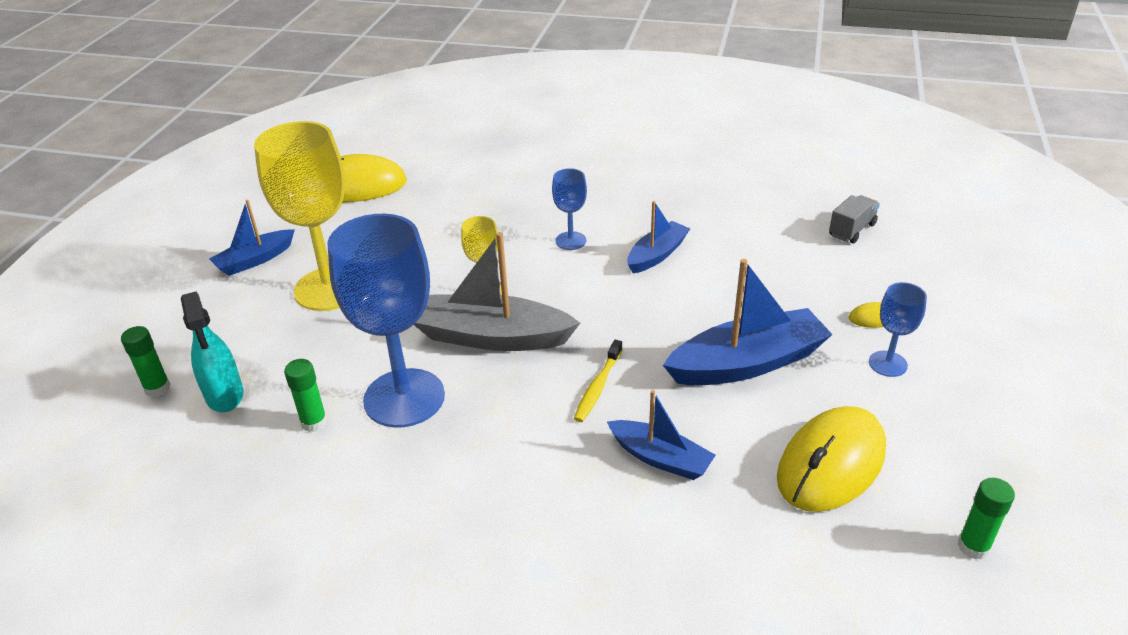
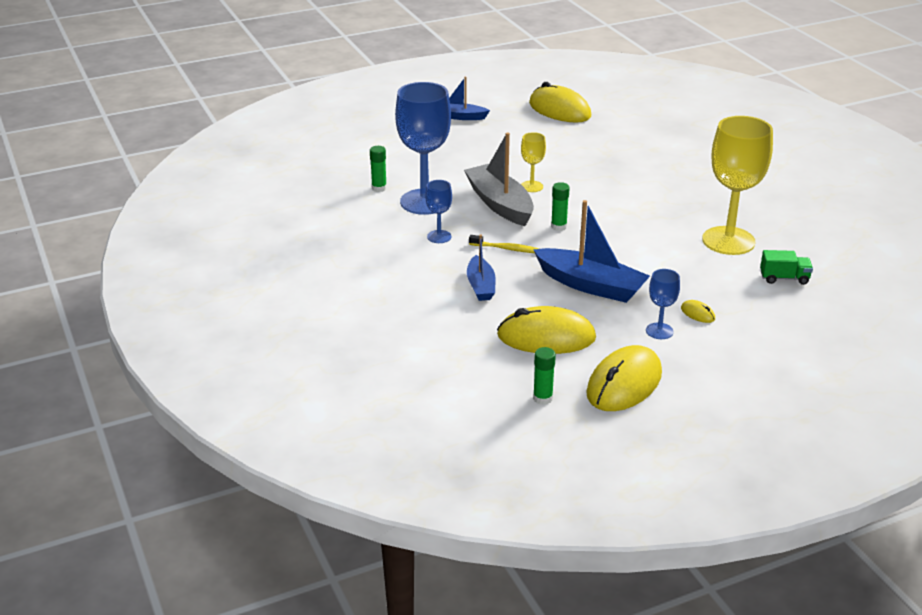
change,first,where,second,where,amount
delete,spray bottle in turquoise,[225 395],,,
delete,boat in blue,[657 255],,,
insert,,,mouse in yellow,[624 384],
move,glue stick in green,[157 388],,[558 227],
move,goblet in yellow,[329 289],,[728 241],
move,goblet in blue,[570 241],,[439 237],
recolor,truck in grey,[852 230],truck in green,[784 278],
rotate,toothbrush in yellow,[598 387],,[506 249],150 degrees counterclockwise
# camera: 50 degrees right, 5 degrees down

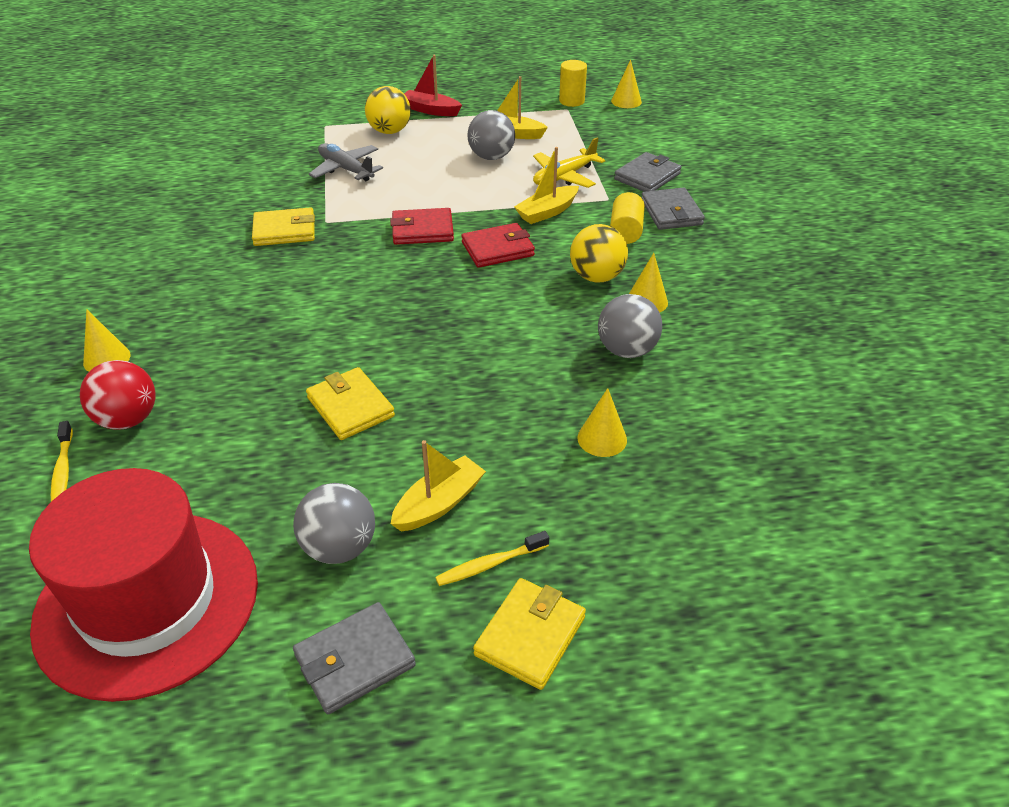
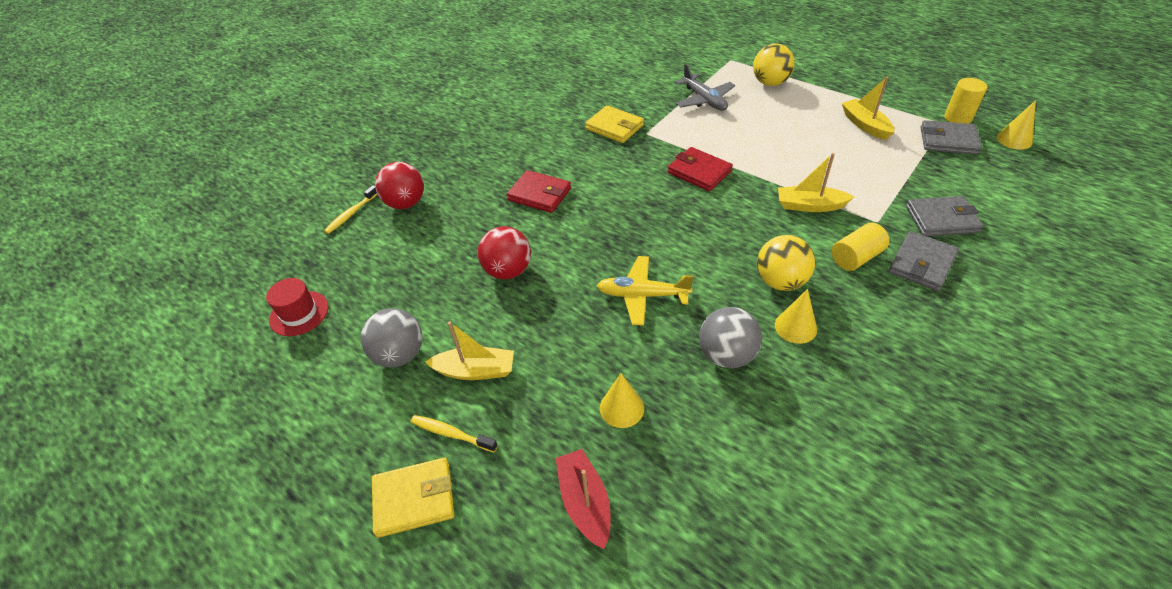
change,first,where,second,where,amount
delete,cone in yellow,[107 359],,,
delete,ball in grey,[491 157],,,
move,wallet in grey,[354 660],,[948 140],
move,boat in red,[431 110],,[585 503],
move,wallet in red,[498 249],,[539 194],
move,plane in yellow,[564 177],,[642 295],
replace,wallet in yellow,[350 407],ball in red,[508 271],
rotate,plane in grey,[346 169],,[704 100],150 degrees clockwise
resize,hat in red,[147 601],,[299 313],x0.41
# camera: 50 degrees right, 5 degrees up

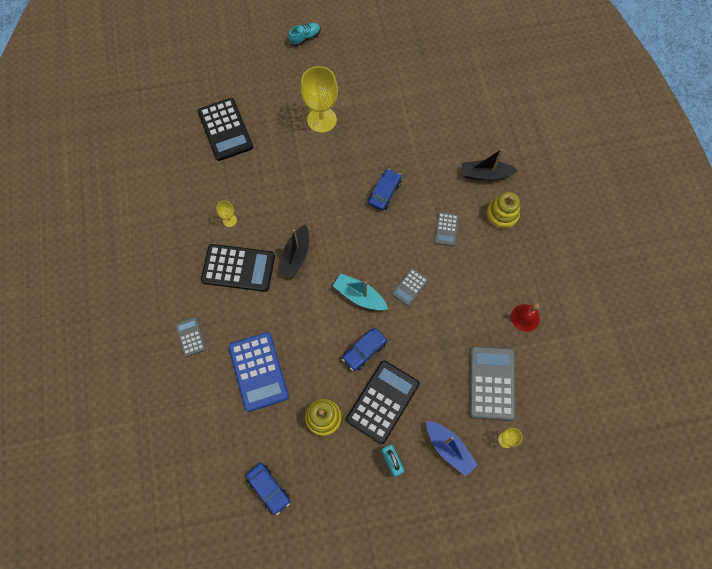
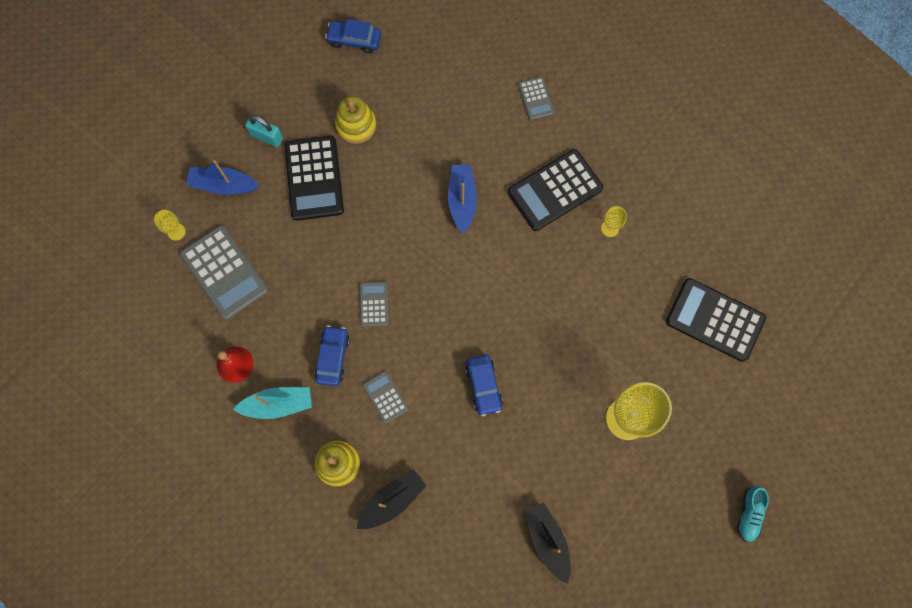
change,first,where,second,where,amount
delete,calculator in blue,[258 371],,,
insert,,,boat in blue,[462 200],
move,boat in black,[296 256],,[547 540],
move,boat in turquoise,[359 296],,[278 404],
move,car in blue,[364 351],,[333 357],
rotate,calculator in grey,[190 337],,[536 98],45 degrees clockwise
# camera: 140 degrees right, 5 degrees up

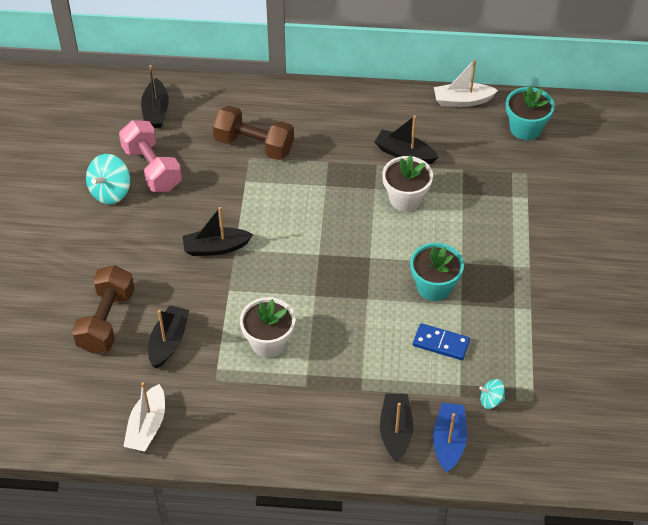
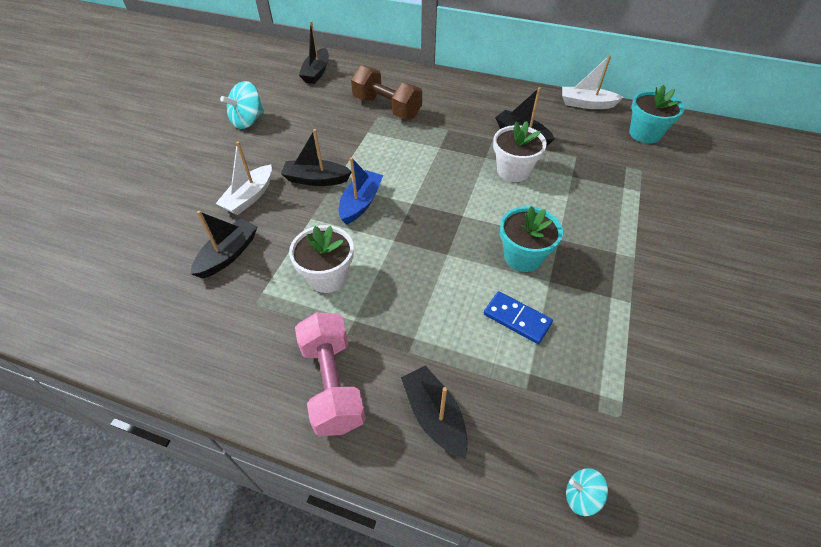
change,first,where,second,where,amount
delete,dumbbell in brown,[107 321],,,
move,dumbbell in pink,[152 168],,[332 384],
move,boat in white,[147 426],,[249 197],
move,boat in blue,[448 441],,[361 203],
move,spinning top in turquoise,[491 400],,[581 496],
rotate,boat in black,[395 431],,[434 416],45 degrees counterclockwise
# camera: 15 degrees right, 0 degrees up

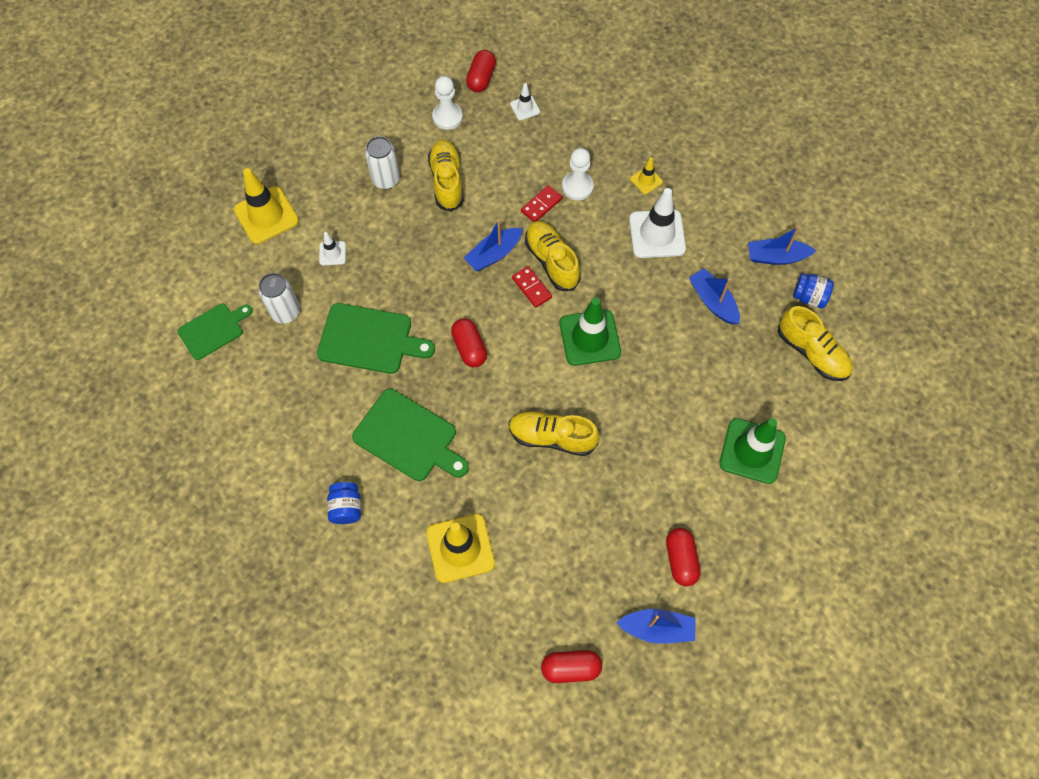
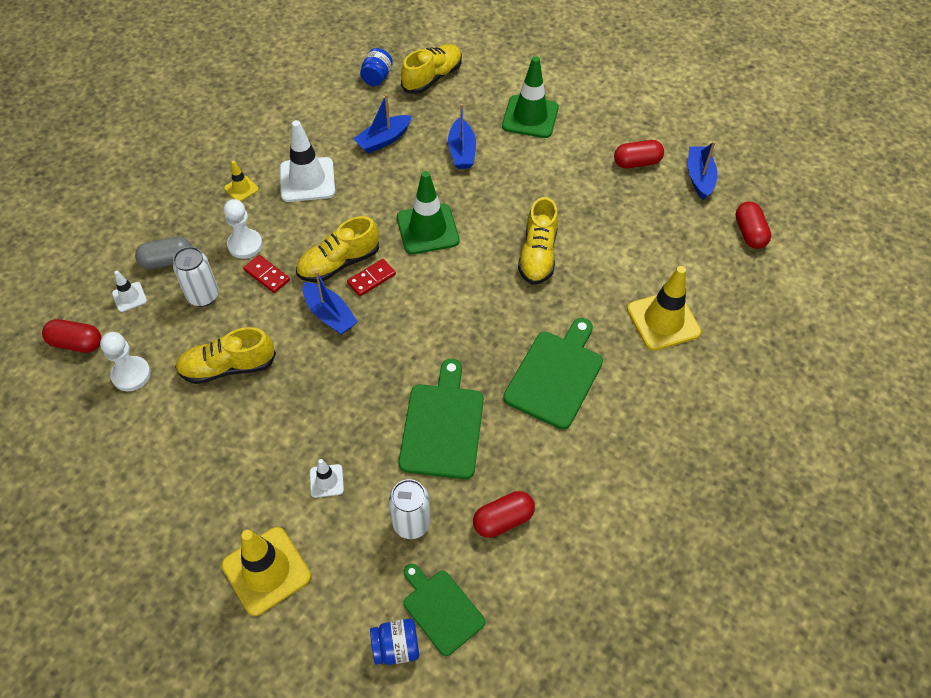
change,first,where,second,where,amount
insert,,,capsule in grey,[167 261],
move,jar in blue,[346 508],,[396 647],
move,can in white,[386 180],,[203 296],
move,capsule in red,[469 348],,[503 520],
move,boat in blue,[776 257],,[462 151],
# camera: 95 degrees left, 10 degrees down

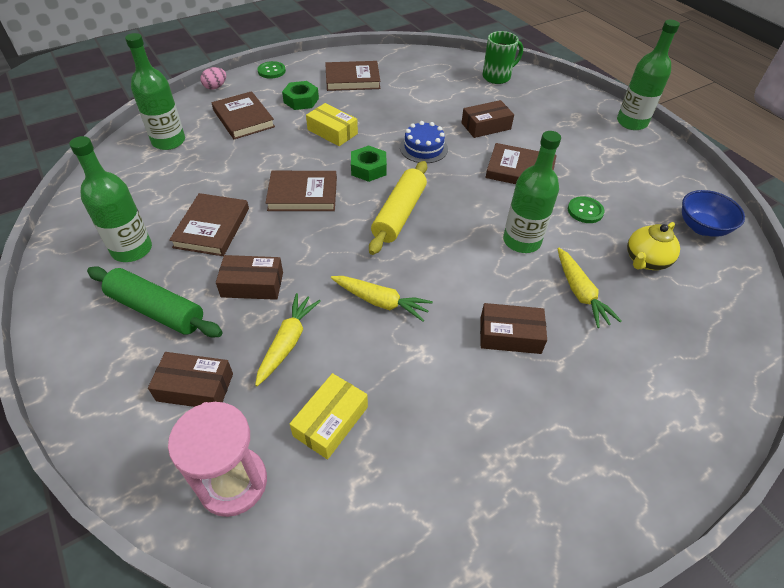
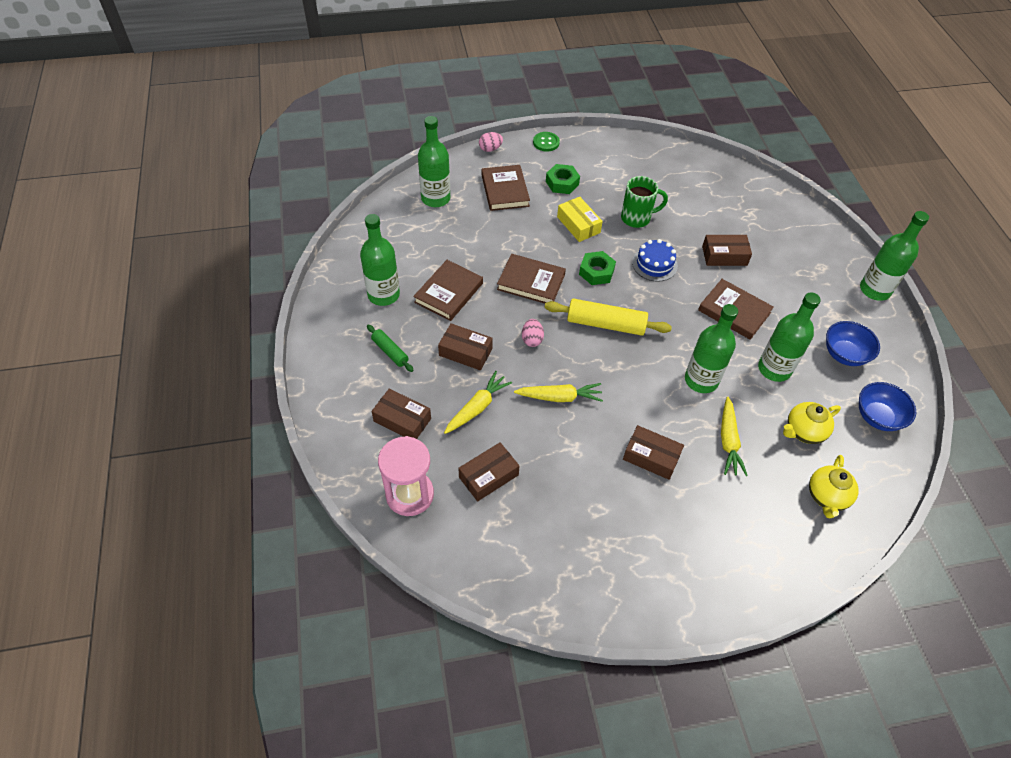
change,first,where,second,where,amount
delete,book in brown,[352 79],,,
insert,,,egg in pink,[532 339],
insert,,,teapot in yellow,[827 497],
insert,,,bowl in blue,[844 354],
move,mug in green,[497 77],,[637 218],
replace,button in green,[585 211],bottle in green,[774 369],
recolor,box in yellow,[330 421],box in brown,[488 476],
rotate,carrot in yellow,[380 302],,[559 397],45 degrees counterclockwise
rotate,rolling pin in yellow,[399 214],,[605 324],60 degrees clockwise
resize,rolling pin in green,[157 310],,[390 352],x0.56
# camera: 20 degrees right, 5 degrees up

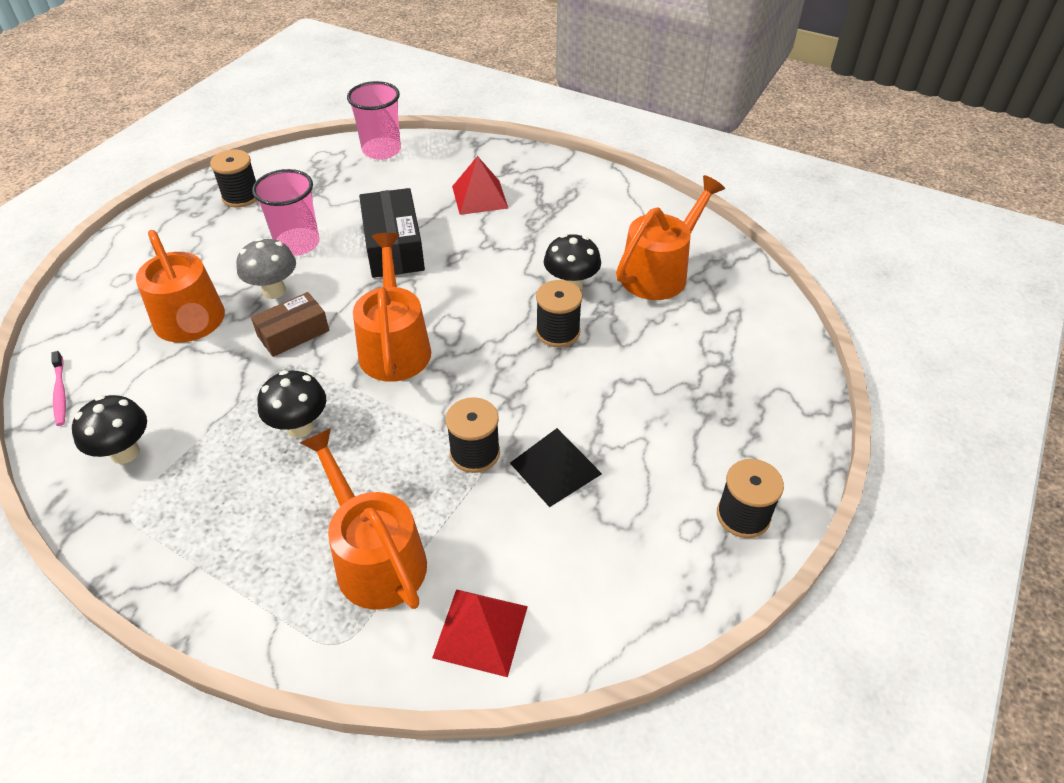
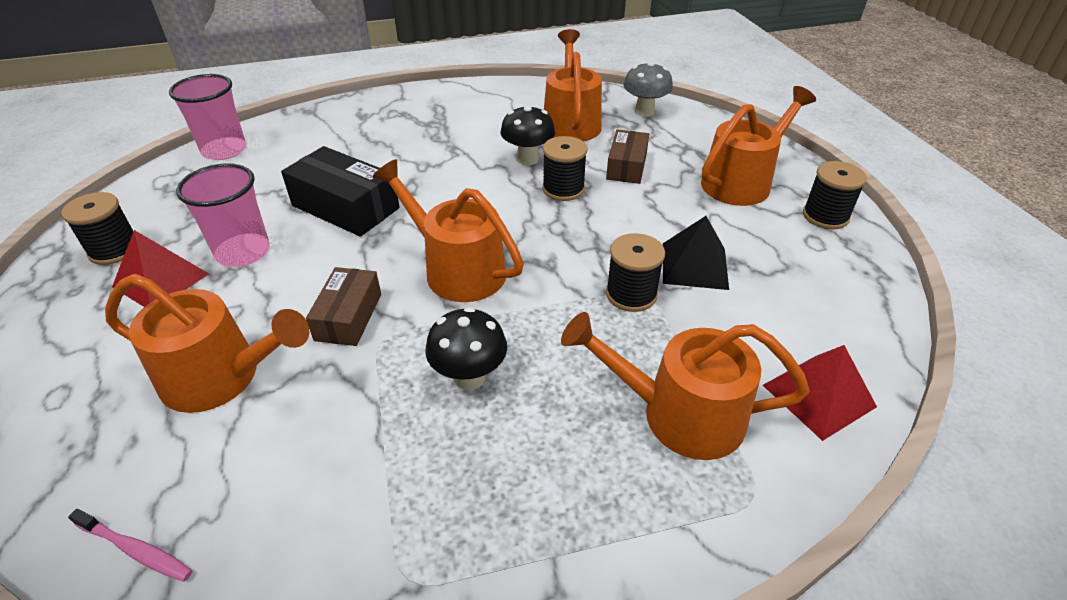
change,first,where,second,where,amount
delete,mushroom in black,[125 452],,,
insert,,,box in brown,[626 166],
insert,,,watering can in orange,[741 182],
move,mushroom in grey,[274 291],,[644 112],
move,pyramid in red,[480 197],,[161 280],
# camera: 45 degrees left, 5 degrees down

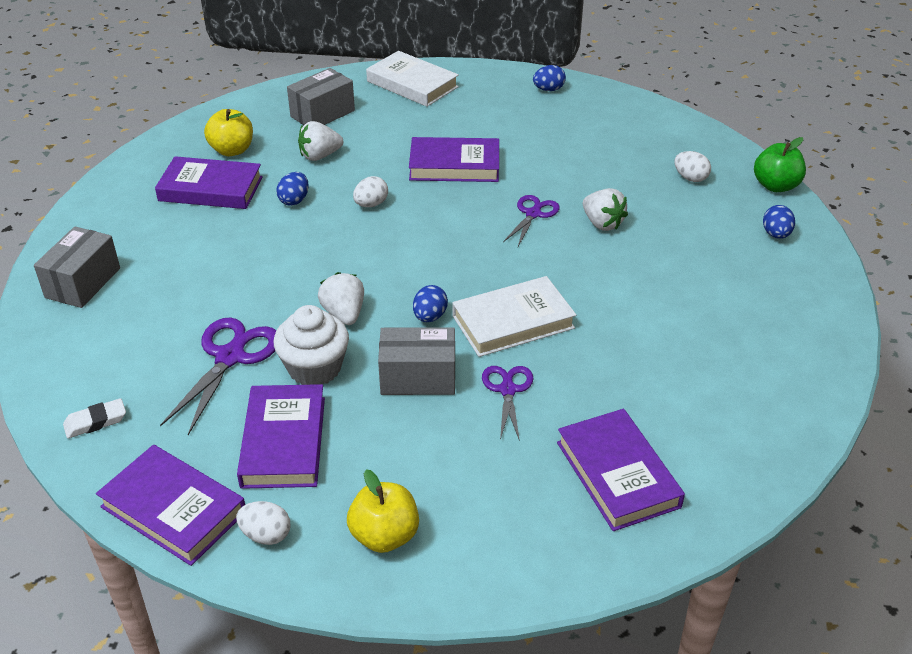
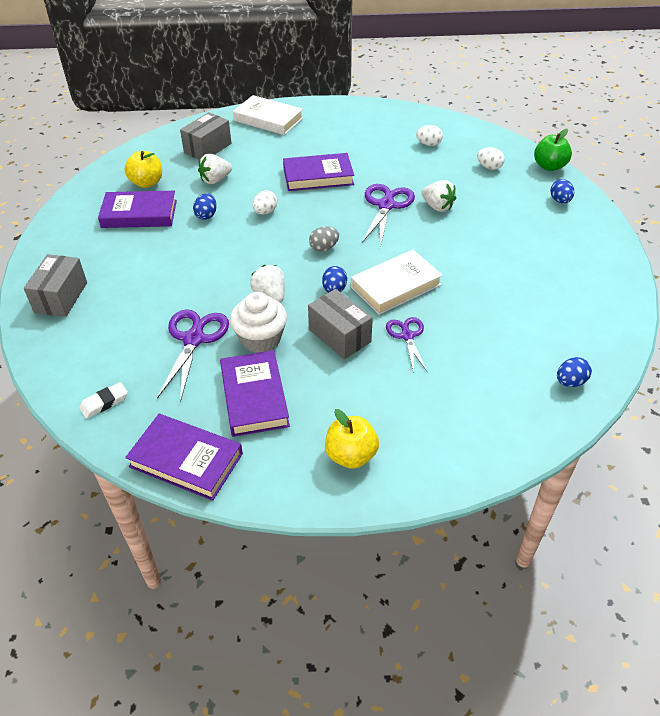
change,first,where,second,where,amount
delete,book in purple,[617 474],,,
insert,,,egg in grey,[324 248],
move,egg in white,[266 535],,[428 144],
move,egg in blue,[548 89],,[570 382],
rotate,box in grey,[418 378],,[339 336],60 degrees clockwise
resize,scissors in purple,[533 214],,[386 205],x1.60
# camera: 10 degrees left, 5 degrees up

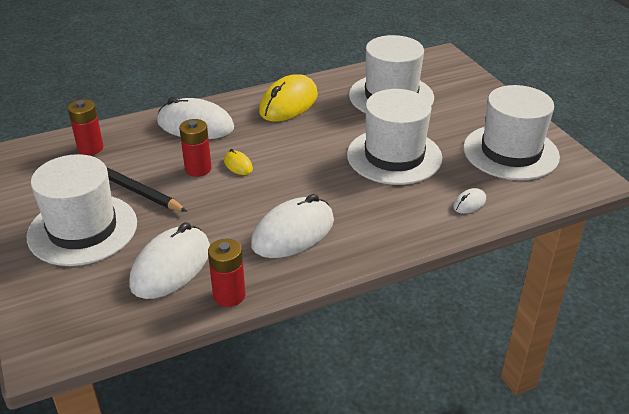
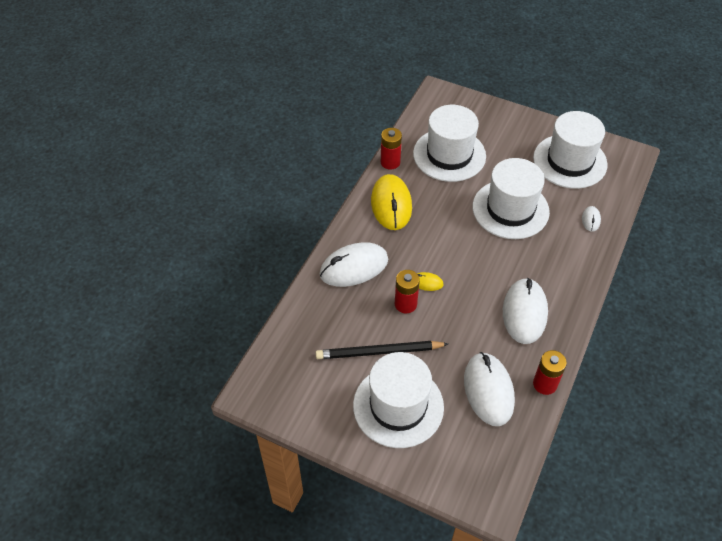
change,first,where,second,where,amount
move,battery in red,[90 148],,[390 162],
# camera: 40 degrees left, 15 degrees up

